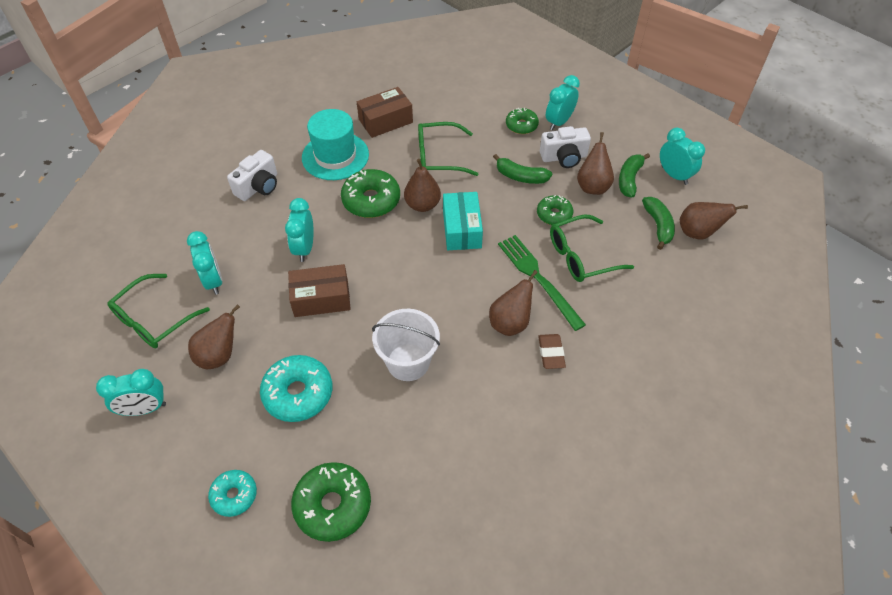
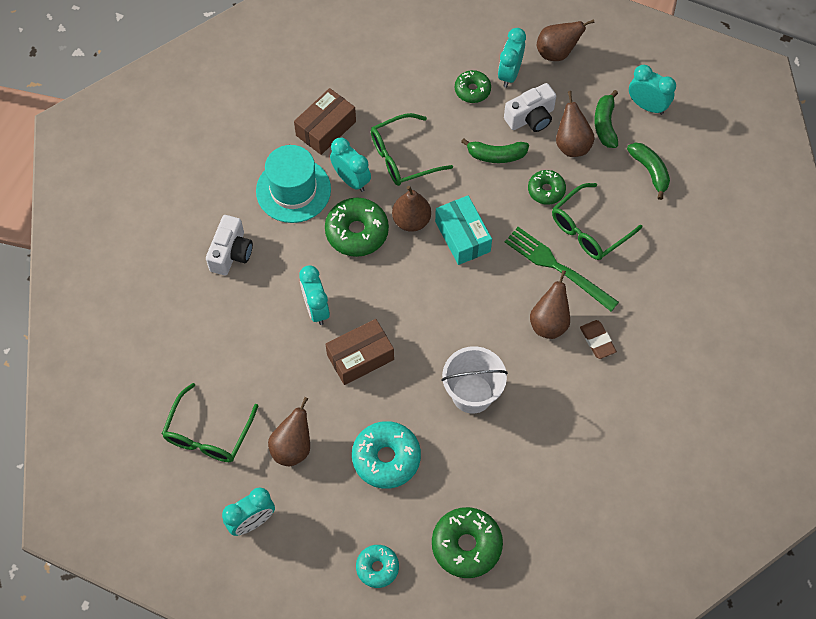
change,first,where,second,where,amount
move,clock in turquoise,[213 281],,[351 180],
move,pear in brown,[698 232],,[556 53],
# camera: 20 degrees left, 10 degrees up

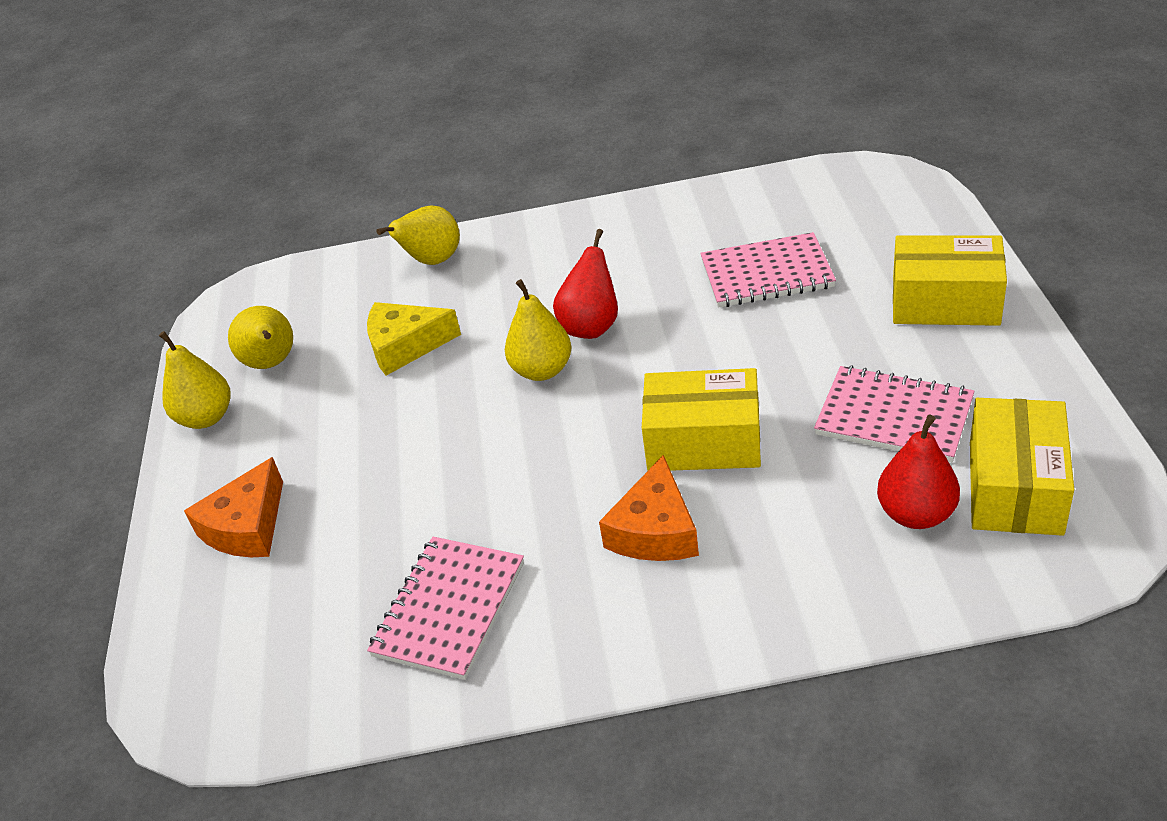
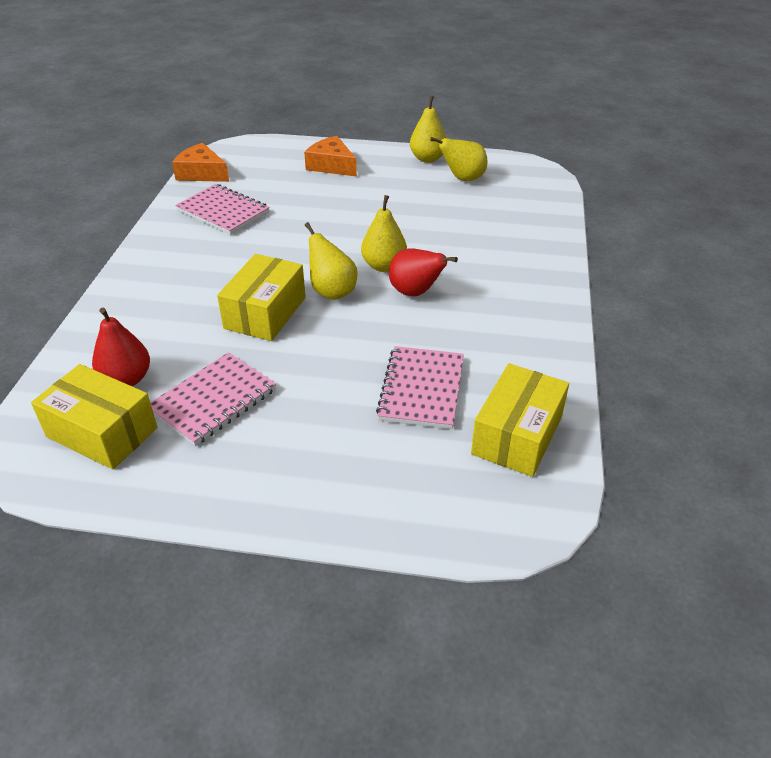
change,first,where,second,where,amount
delete,cheese in yellow,[405 346],,,
move,pear in yellow,[432 261],,[332 291],
move,cheese in orange,[655 530],,[201 173],
move,box in yellow,[945 302],,[517 435],
# camera: 100 degrees right, 0 degrees up

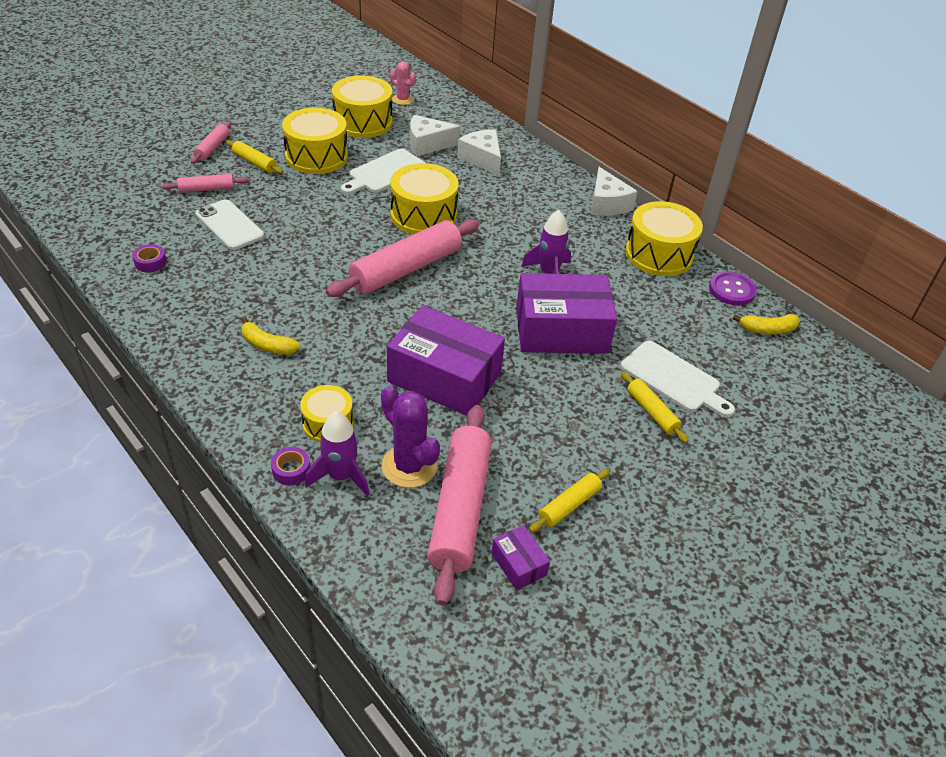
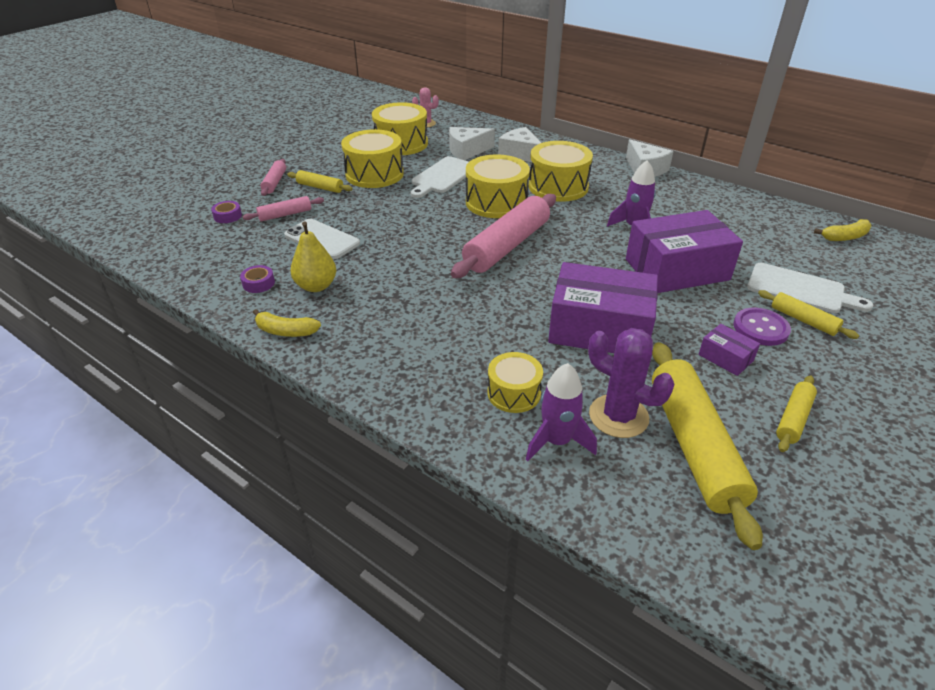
change,first,where,second,where,amount
insert,,,pear in yellow,[316 286],
move,banana in yellow,[267 345],,[285 331],
move,tape in purple,[291 470],,[227 216],
move,box in purple,[519 564],,[725 357],
move,drum in yellow,[659 254],,[558 187],
move,button in purple,[732 290],,[760 328],
recolor,rolling pin in pink,[460 508],rolling pin in yellow,[694 446],
# camera: 10 degrees left, 5 degrees down

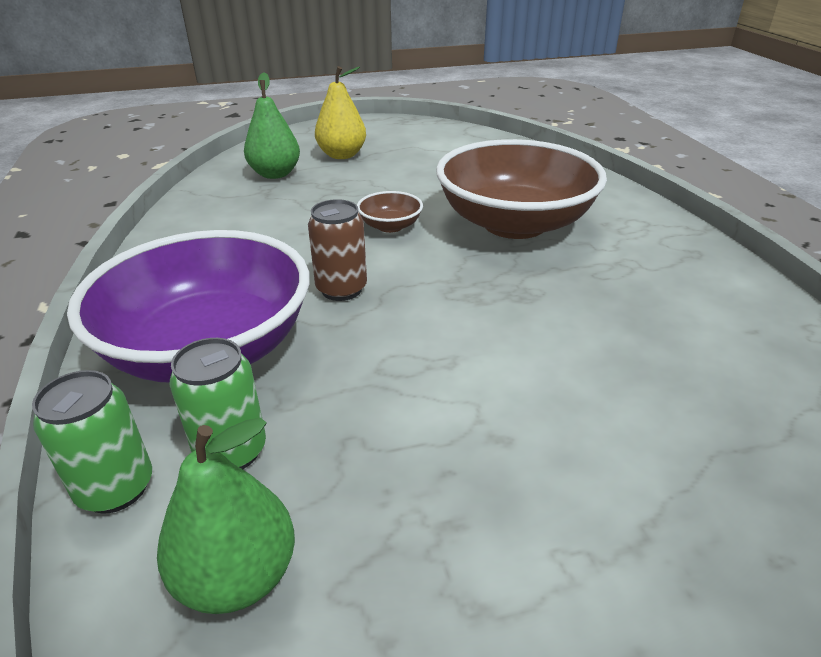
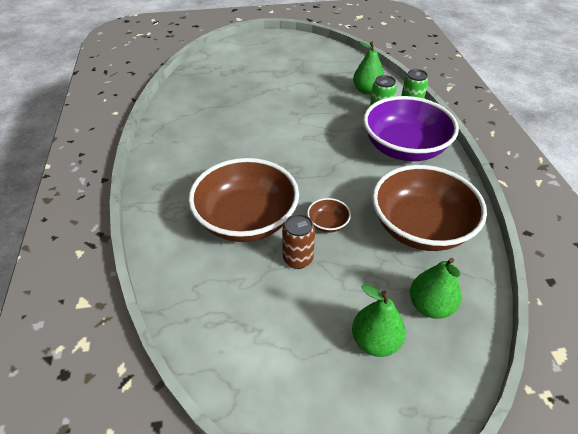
change,first,where,second,where,amount
insert,,,bowl in brown,[420 228],
move,can in brown,[341 289],,[298 259],
recolor,pear in yellow,[342 155],pear in green,[375 341],
# camera: 175 degrees left, 10 degrees up

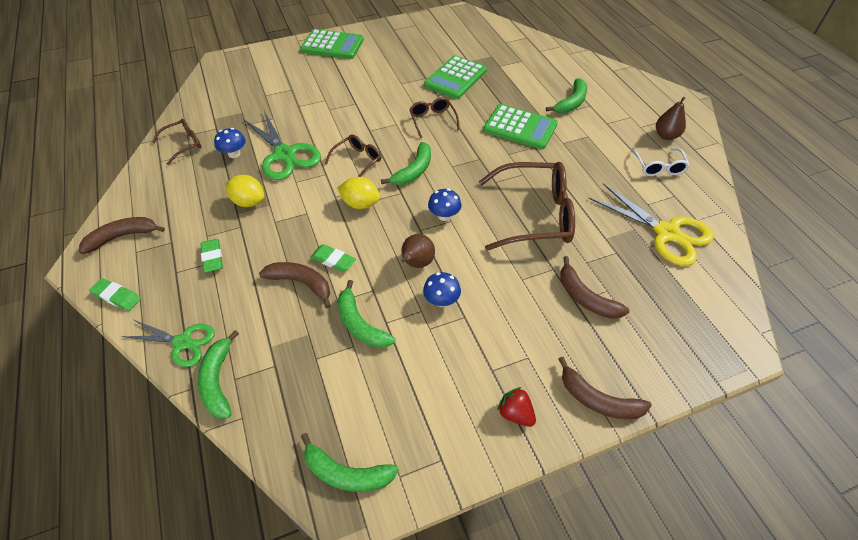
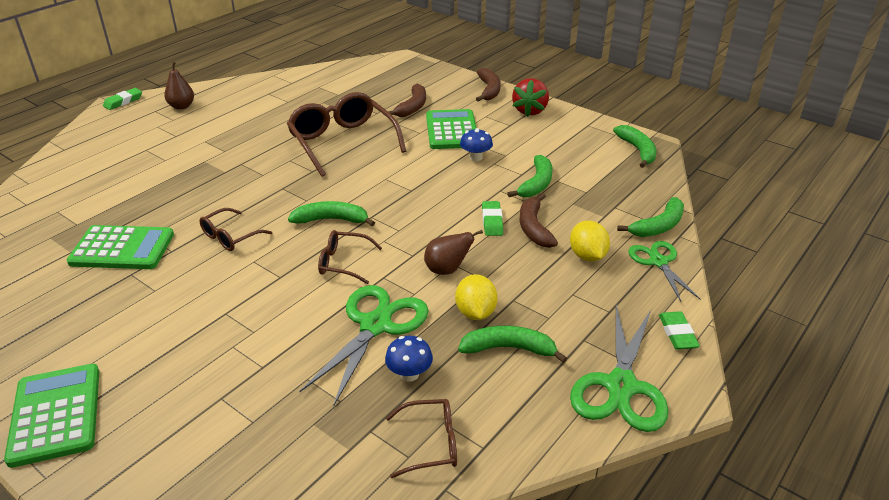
change,first,where,second,where,amount
delete,mushroom in blue,[444 216],,,
delete,scissors in yellow,[666 233],,,
delete,glasses in white,[659 167],,,
move,eraser in green,[212 257],,[123 101],
move,lemon in yellow,[360 204],,[587 256],
move,pear in brown,[416 263],,[447 270],
move,calculator in green,[520 127],,[452 130],
move,banana in green,[571 102],,[508 348],
replace,banana in brown,[122 237],scissors in green,[621 386],
rotate,glasses in brown,[184 144],,[431 443],150 degrees clockwise
resize,strawberry in red,[515 413],,[530 111],x1.55
# camera: 120 degrees left, 15 degrees down

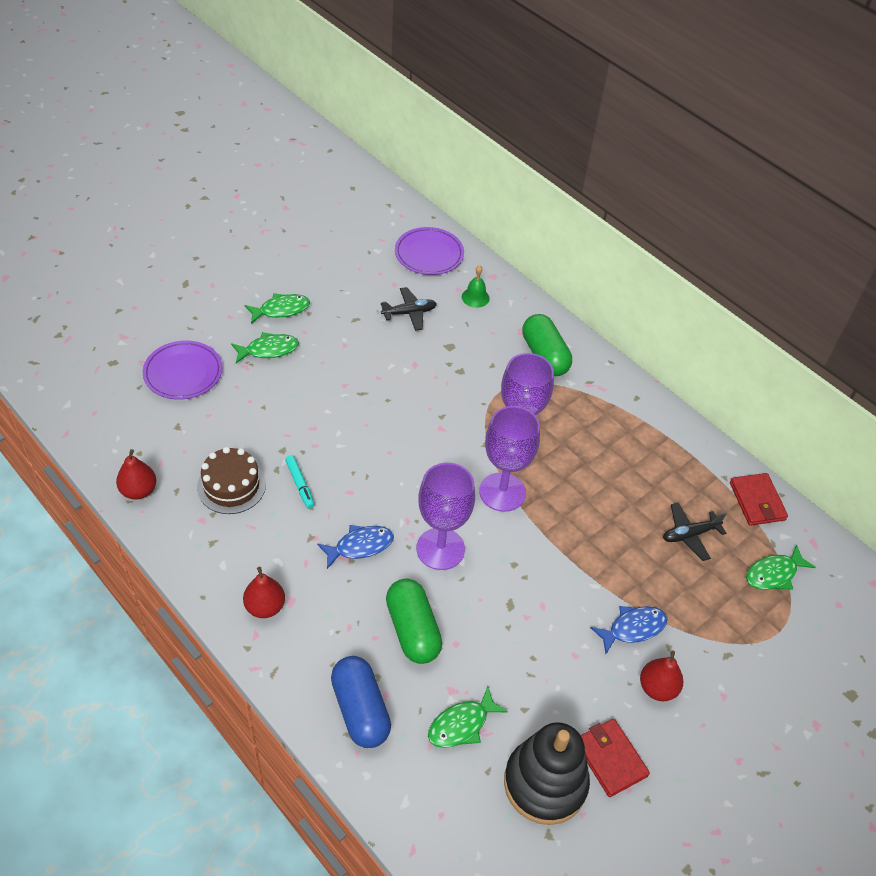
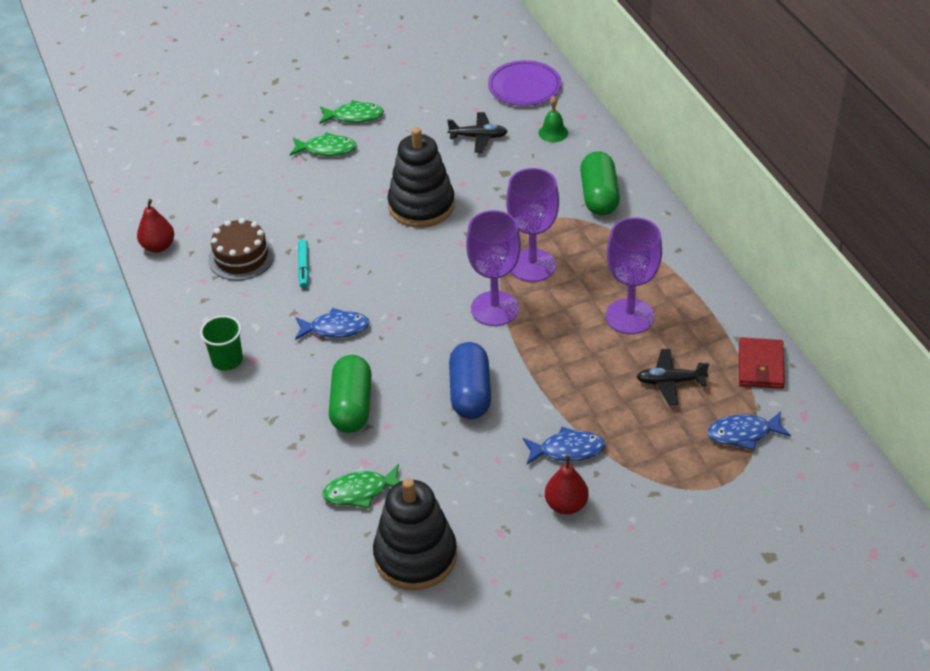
change,first,where,second,where,amount
delete,plate in purple,[183 373],,,
delete,wallet in red,[610 759],,,
insert,,,stacking toy in black,[421 206],
move,capsule in blue,[360 710],,[470 393],
move,goblet in purple,[440 549],,[629 316],
replace,pear in red,[265 607],cup in green,[227 360],
recolor,fish in green,[774 574],fish in blue,[743 434],
# camera: 25 degrees right, 5 degrees down

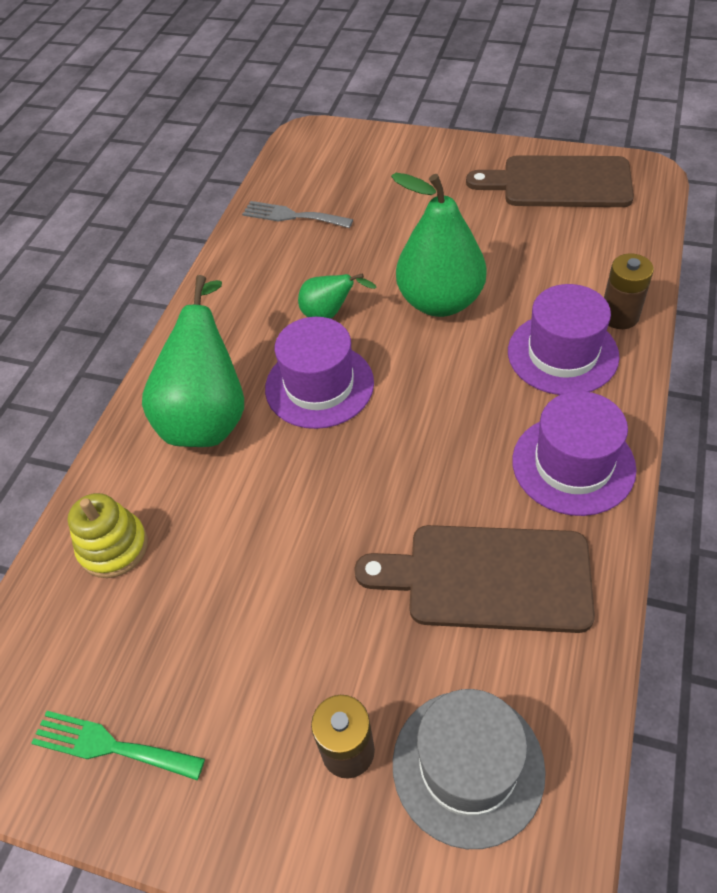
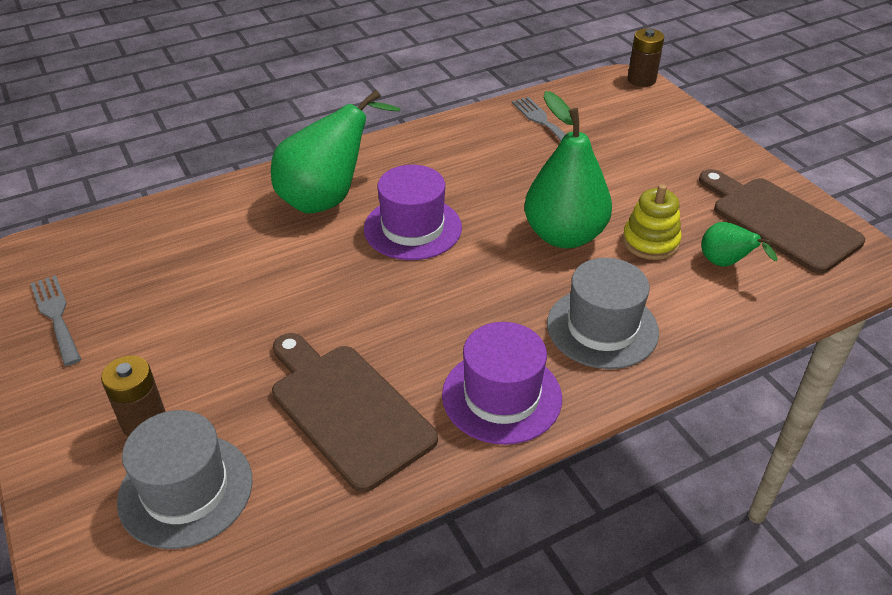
change,first,where,second,where,amount
move,stacking toy in yellow,[113 547],,[650 242],
move,pear in green,[329 314],,[725 264],
move,battery in brown,[619 316],,[641 80],
recolor,fork in green,[110 746],fork in grey,[56 316],
recolor,hat in purple,[562 354],hat in grey,[602 328],
# camera: 40 degrees right, 10 degrees down

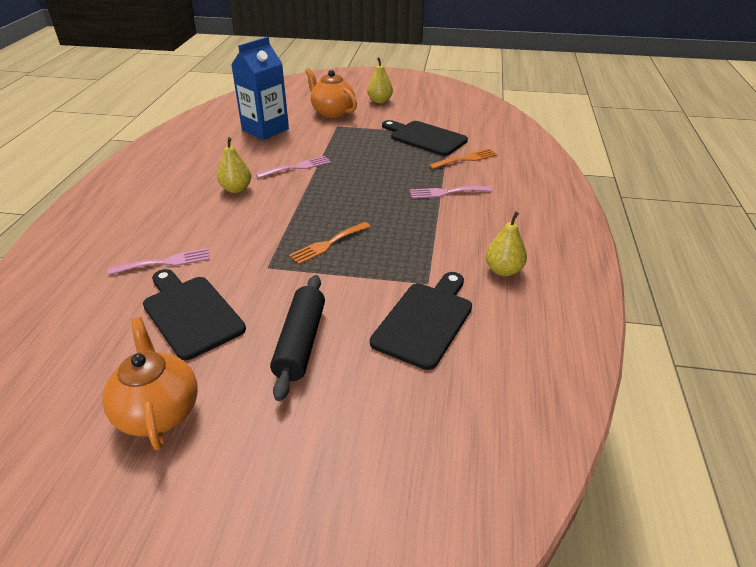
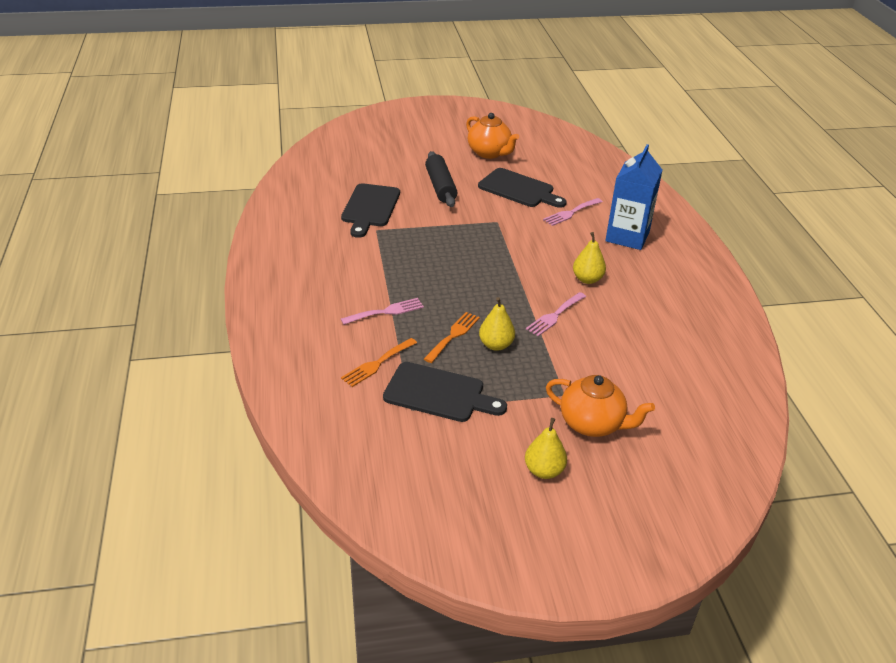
change,first,where,second,where,amount
move,carton in blue,[265 130],,[627 236],
move,fork in orange,[328 244],,[453 335],
move,pear in yellow,[503 270],,[496 345],
# camera: 160 degrees right, 0 degrees up

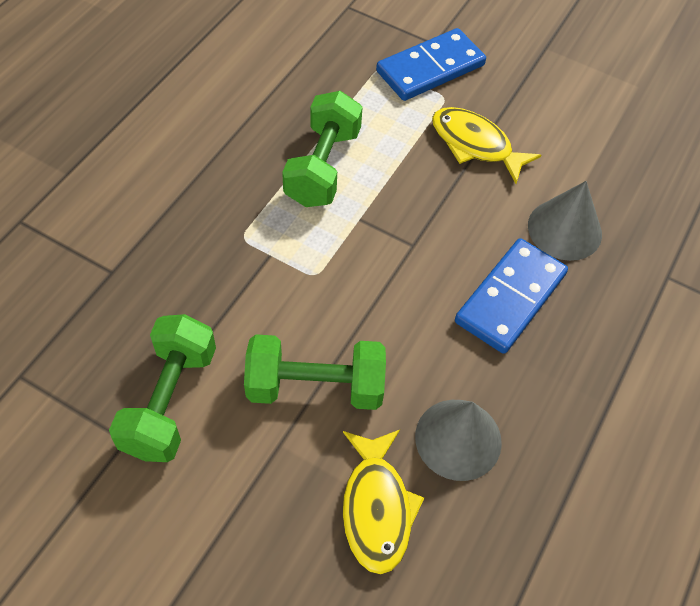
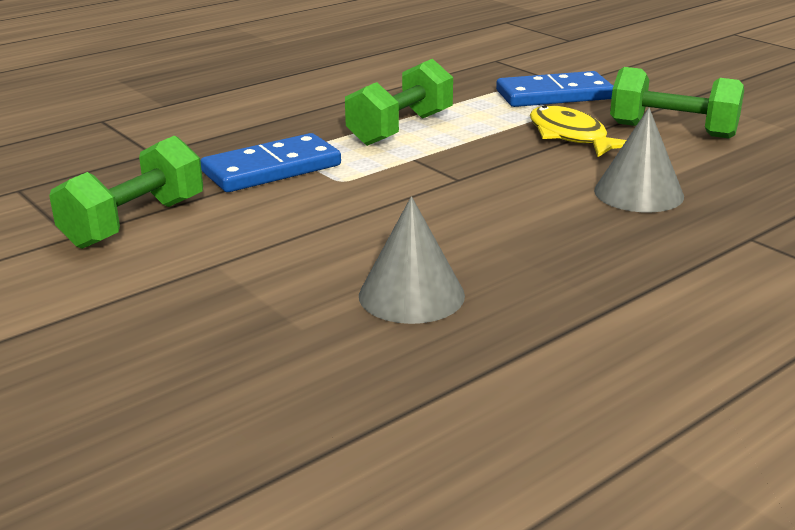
change,first,where,second,where,amount
delete,fish in yellow,[376 508],,,
move,dumbbell in green,[315 386],,[672 131],
move,domino in blue,[510 298],,[272 169],
# camera: 25 degrees right, 30 degrees down

